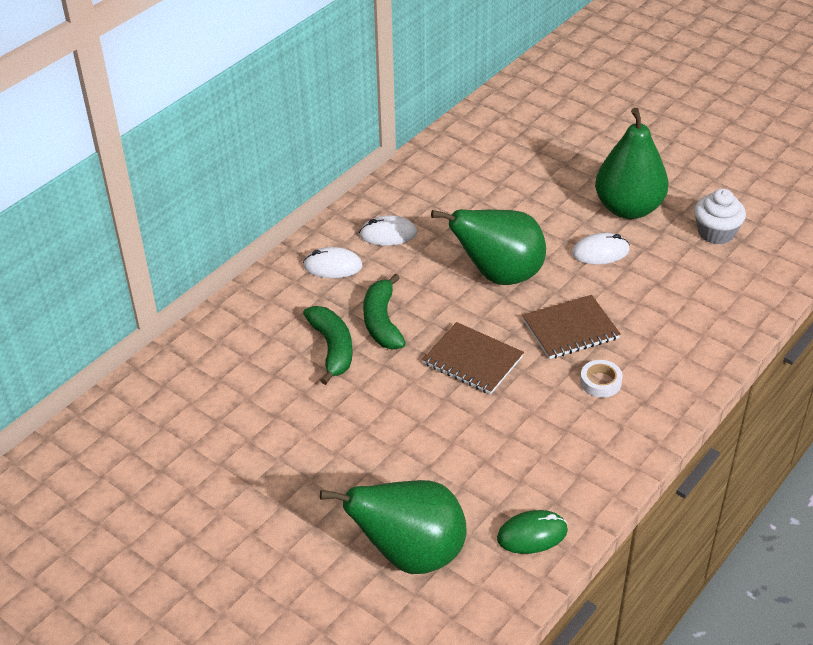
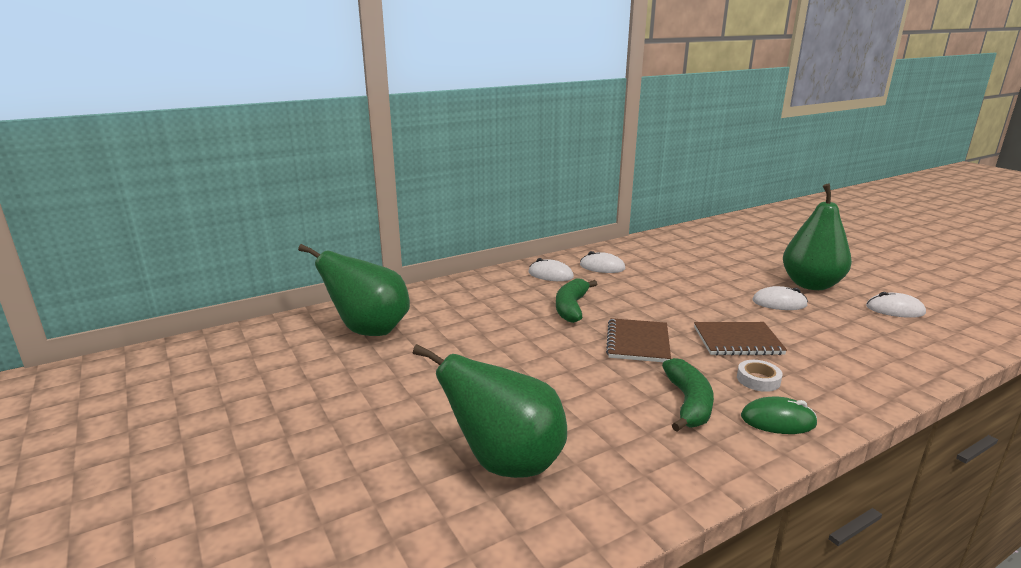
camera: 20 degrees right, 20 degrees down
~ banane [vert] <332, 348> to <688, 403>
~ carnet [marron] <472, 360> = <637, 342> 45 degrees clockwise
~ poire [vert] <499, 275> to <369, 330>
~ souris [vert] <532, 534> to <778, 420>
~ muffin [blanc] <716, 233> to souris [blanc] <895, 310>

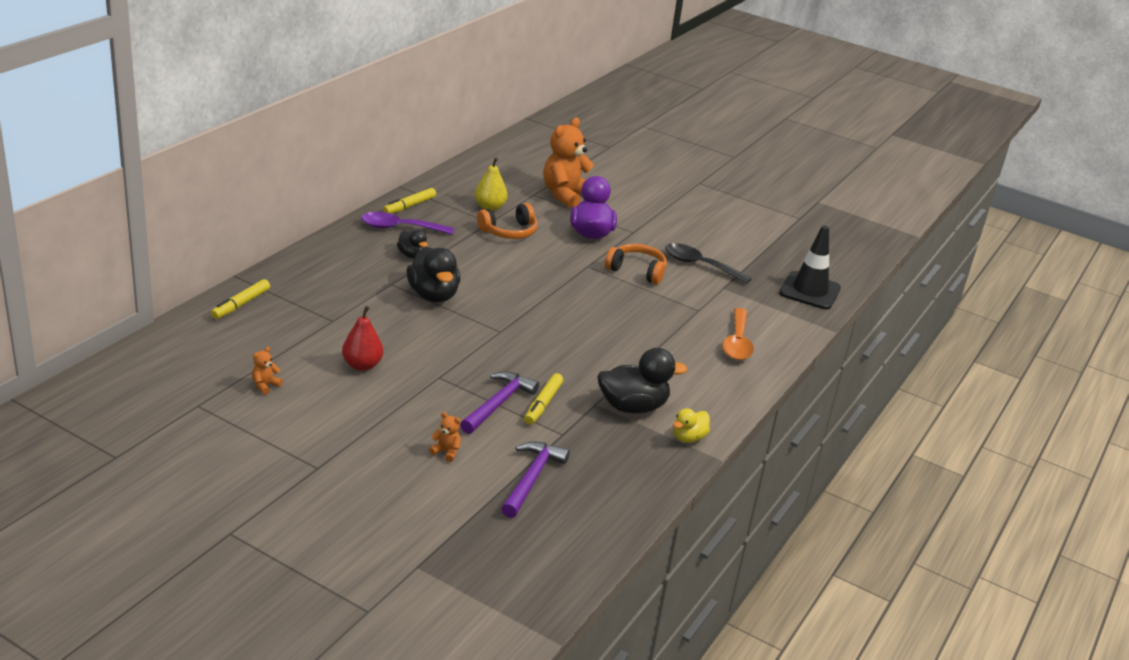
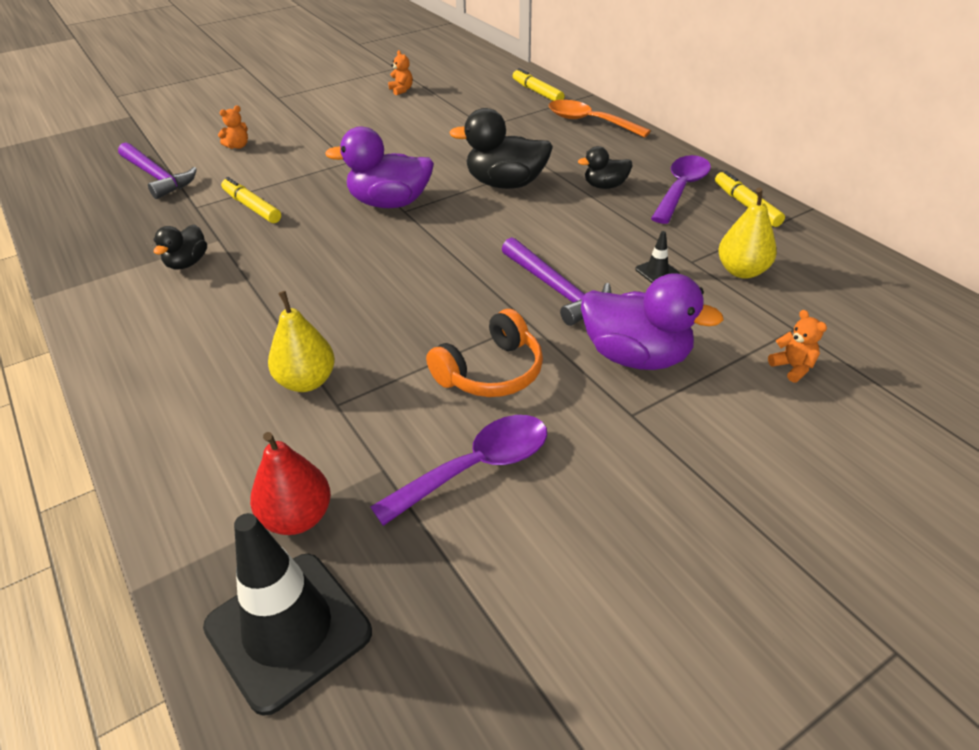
camera: 120 degrees right, 10 degrees up
~ poire [rouge] <362, 365> to <297, 517>
~ marteau [violet] <498, 404> to <556, 289>
~ casque audio [orange] <509, 231> to cône de chantier [noir] <657, 271>
~ ours en peluche [orange] <566, 195> = <792, 367> x0.40
~ canard [noir] <633, 407> = <187, 263> x0.56
~ cuillère [noir] <700, 265> to cuillère [violet] <476, 468>
- canard [jaune] <688, 438>
~ cuillère [orange] <737, 342> to <590, 122>
+ poire [jaune] <306, 381>
+ canard [violet] <389, 203>

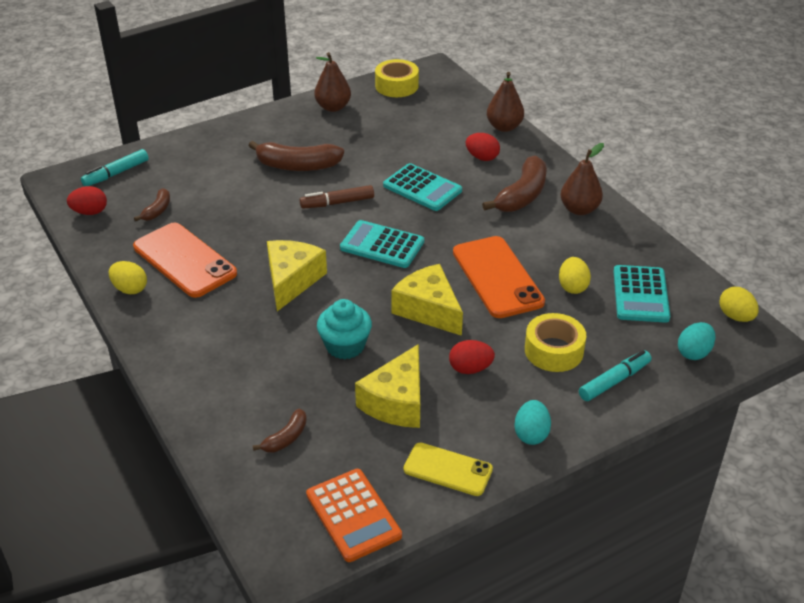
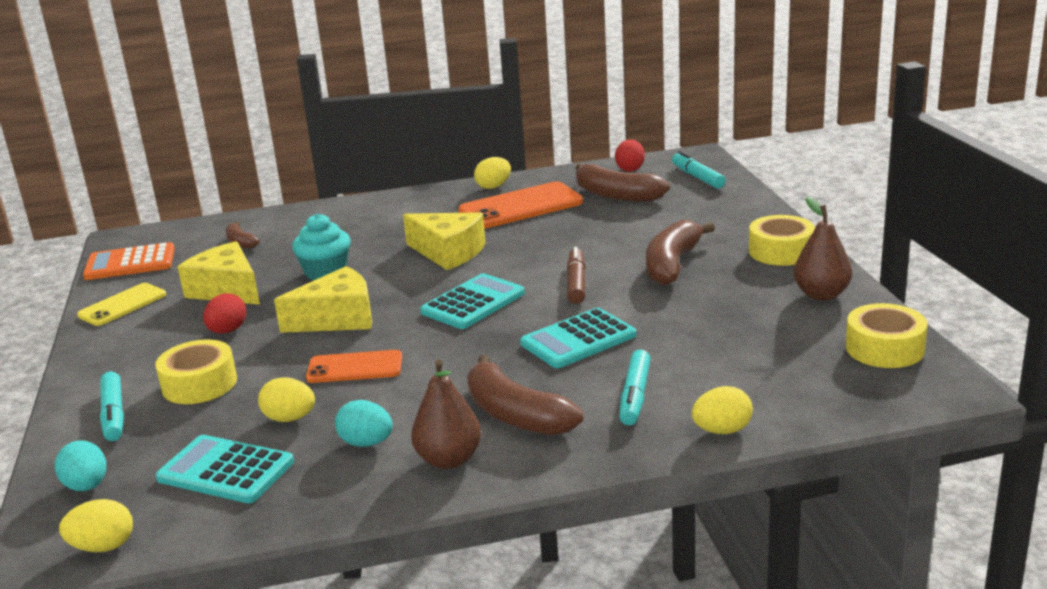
camera: 110 degrees right, 15 degrees down
~ banane [marron] <157, 210> = <616, 195> x1.90
~ téléphone [orange] <497, 277> = <354, 368> x0.61
~ œuf [rouge] <482, 157> to feutre [turquoise] <635, 396>
~ poire [marron] <504, 127> to œuf [jaune] <722, 430>
~ œuf [turquoise] <531, 434> to <366, 443>
+ ruban adhésif [jaune] <781, 251>

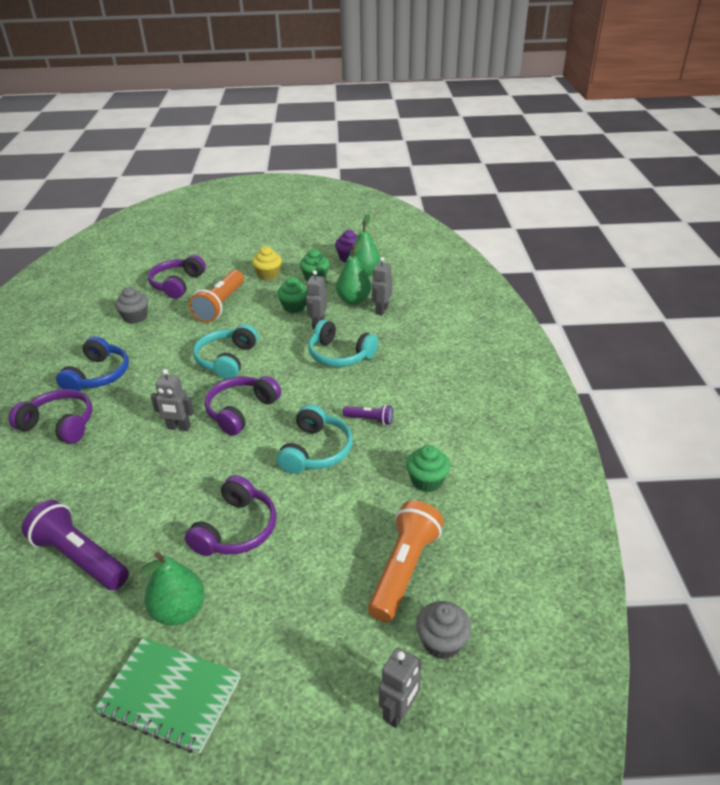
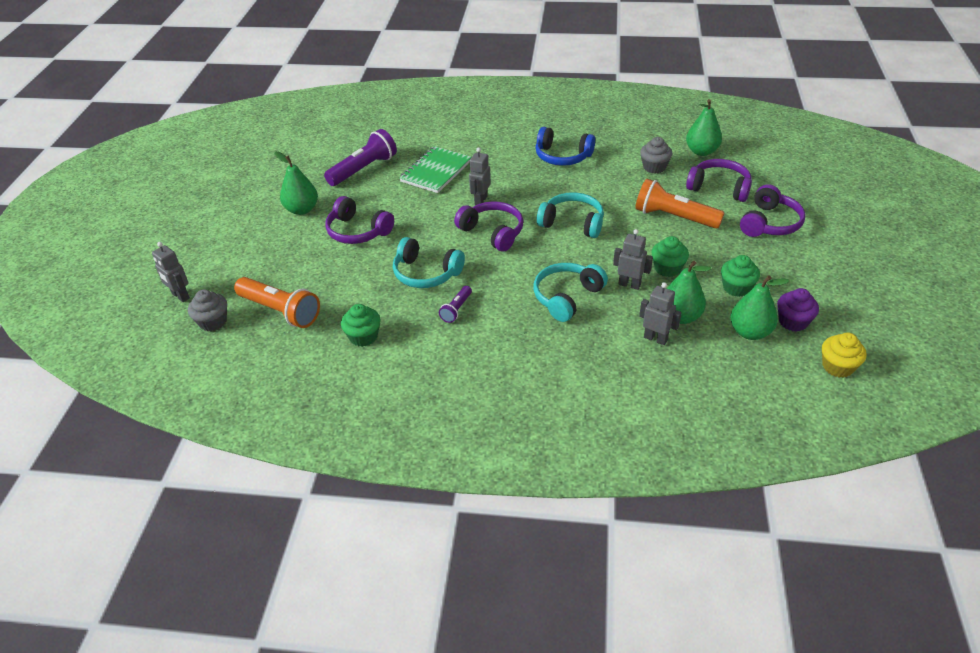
camera: 100 degrees right, 5 degrees up
~ casque audio [violet] <60, 424> to <769, 223>
~ carnet [vert] <170, 695> to <436, 171>
~ muffin [jaune] <268, 275> to <837, 367>
+ poire [vert] <701, 151>

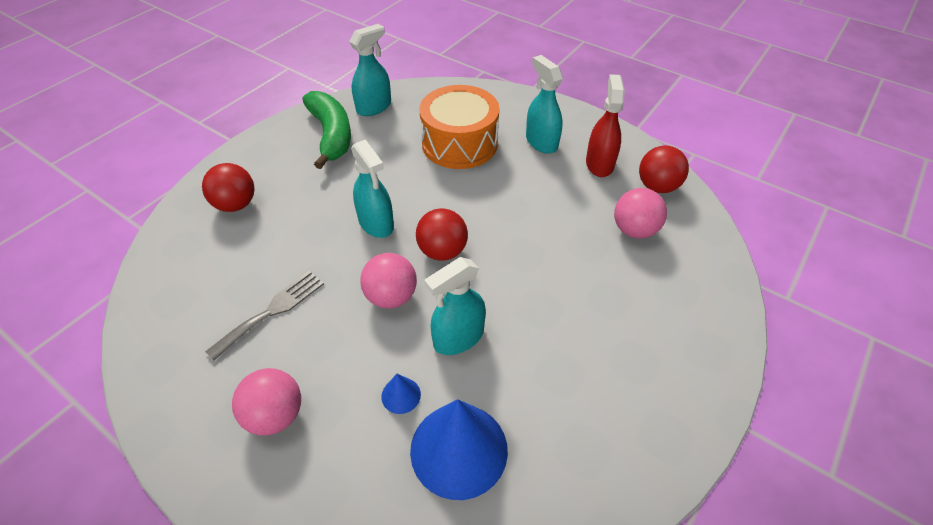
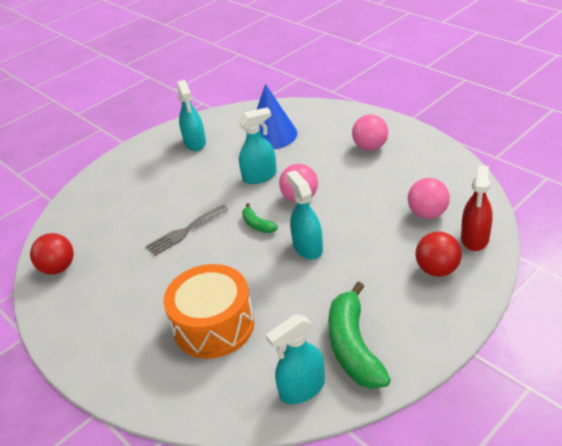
camera: 165 degrees left, 10 degrees down
~ fourchette [gris] <272, 311> to <184, 231>
- cône [bleu] <401, 395>
~ balle [rouge] <442, 251> to banane [vert] <257, 225>
~ vaporisateur [turquoise] <541, 142> to <195, 143>
~ vaporisateur [rouge] <599, 164> to <475, 238>
~ balle [rose] <634, 230> to <427, 214>

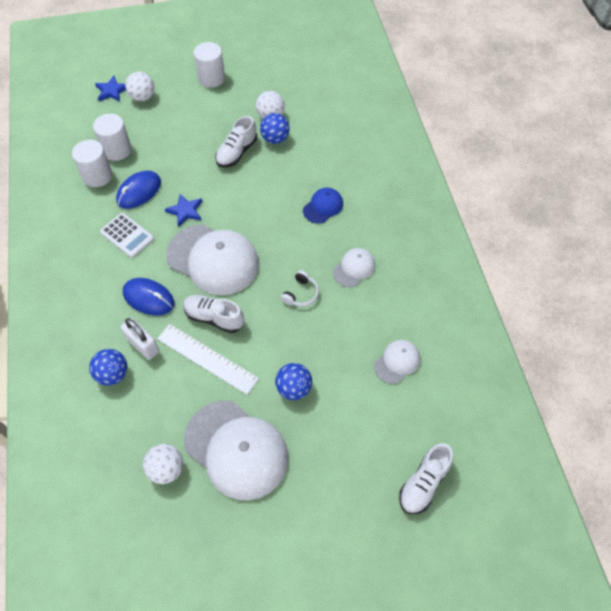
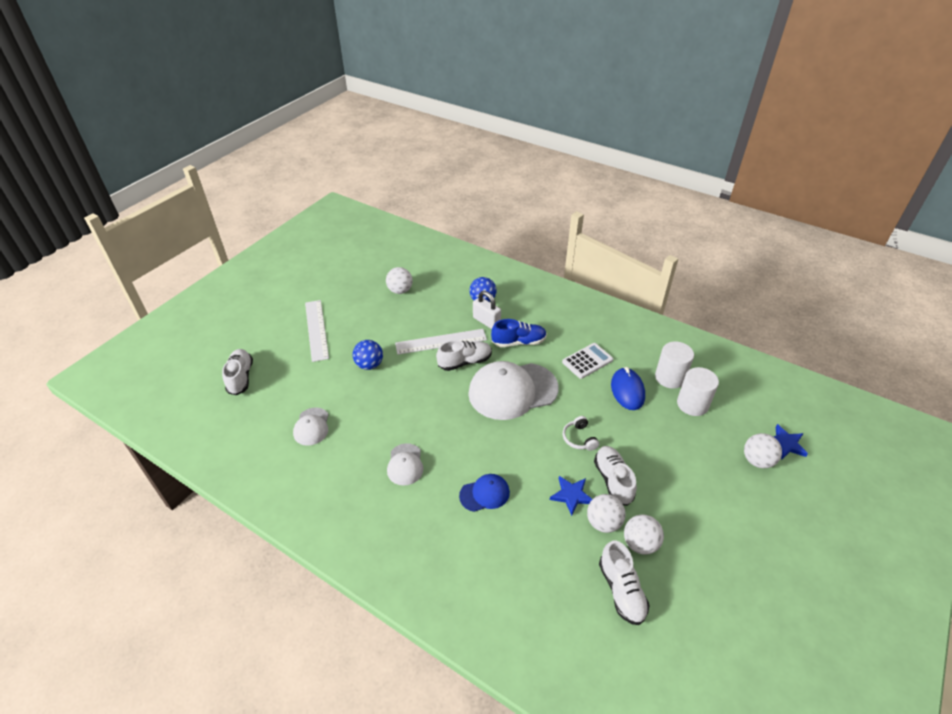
camera: 135 degrees right, 15 degrees down
~ calculatrice [blanc] <127, 235> = <587, 361> 150 degrees clockwise
~ cadenas [blanc] <143, 345> = <486, 321> 45 degrees clockwise
~ souris [bleu] <149, 298> to chaussure [bleu] <519, 342>
~ étoile [bleu] <185, 211> to <571, 495>
- casquette [blanc] <236, 449>
- cylindre [blanc] <211, 78>
~ balle [bleu] <275, 139> to balle [blanc] <603, 522>
~ casque audio [blanc] <301, 294> to <579, 438>
~ casquette [bleu] <323, 207> = <484, 494> 105 degrees counterclockwise
+ règle [blanc] <316, 330>
+ chaussure [blanc] <621, 590>

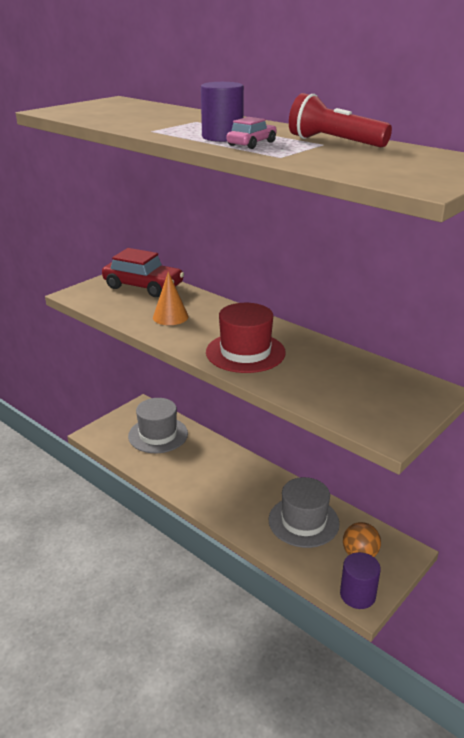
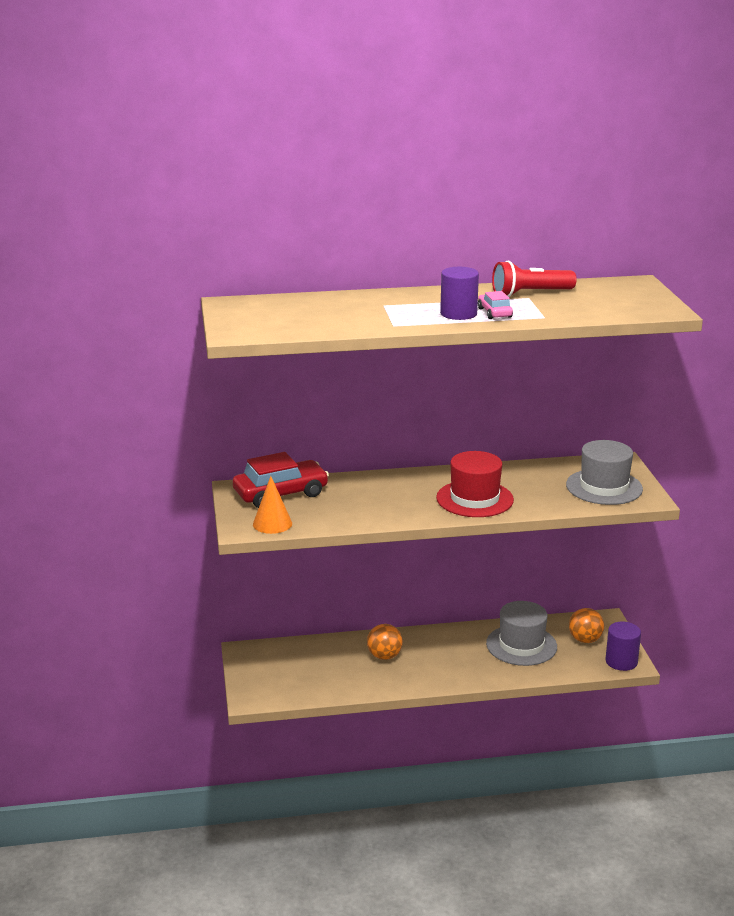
camera: 50 degrees left, 5 degrees down
~ chapeau [gris] <158, 435> to <604, 487>
~ cône [orange] <170, 317> to <272, 523>
+ balle [orange] <384, 656>

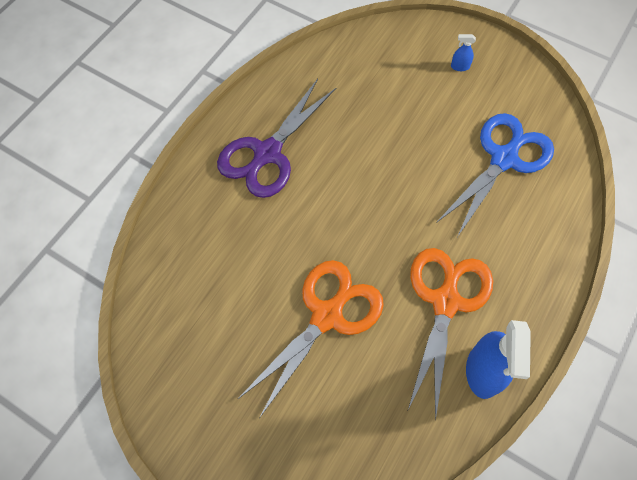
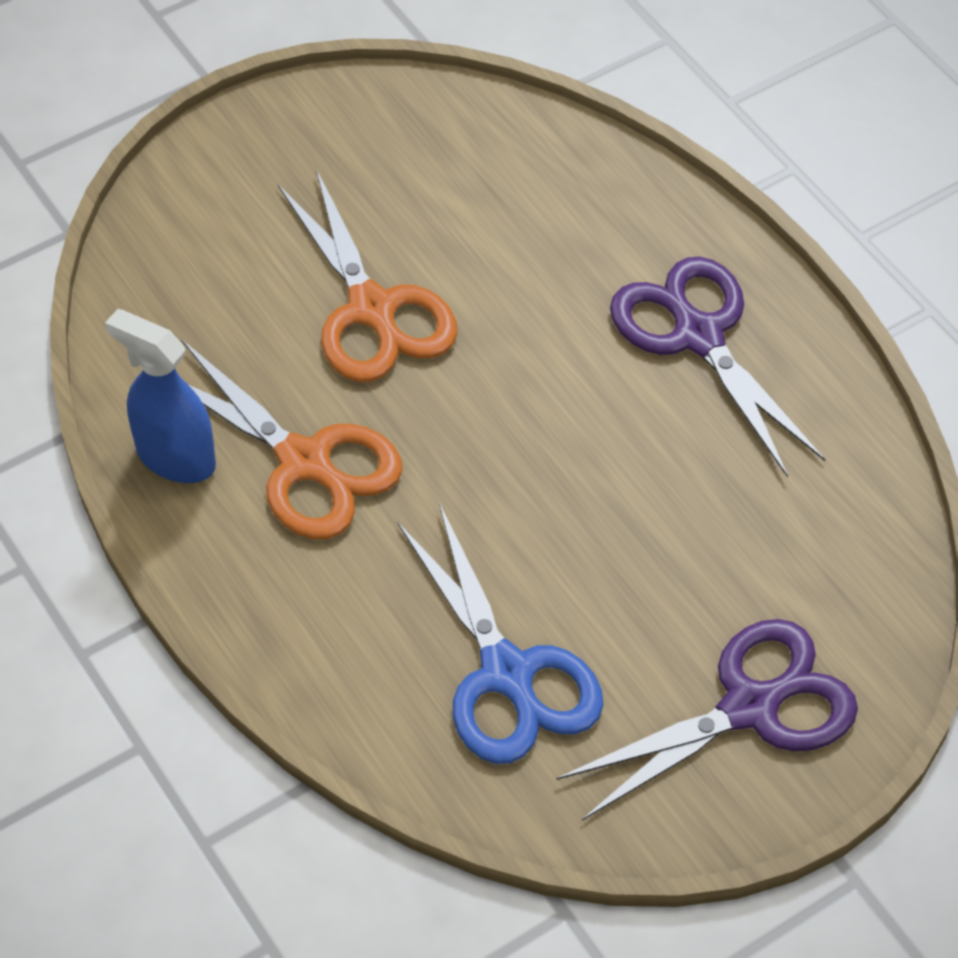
camera: 115 degrees right, 10 degrees down
~ vaporisateur [bleu] <459, 67> to ciseaux [violet] <750, 708>

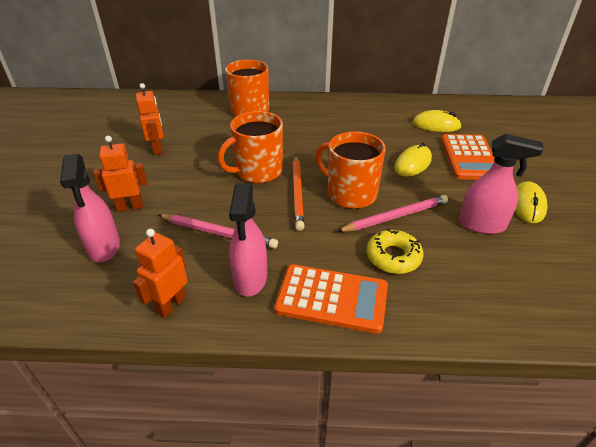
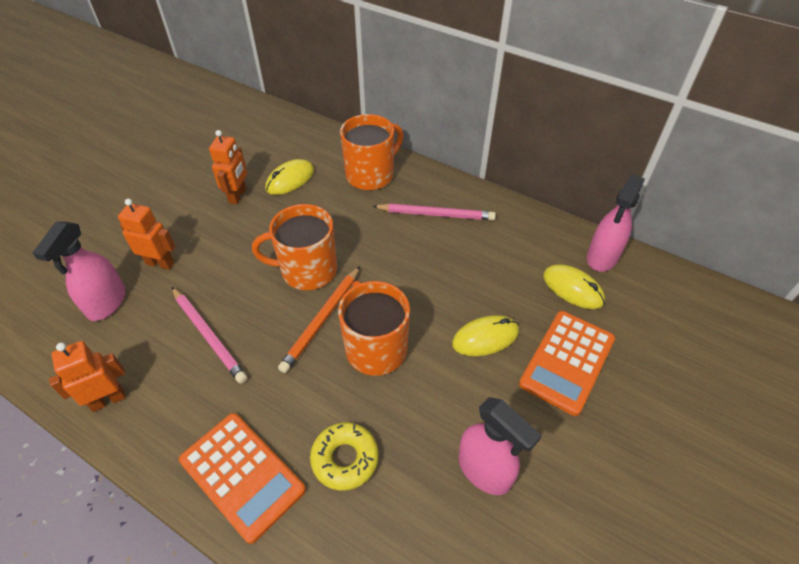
camera: 30 degrees right, 10 degrees up
~ vaporisateur [rose] <250, 279> to <602, 257>
~ crayon [rose] <395, 217> to <435, 214>
~ souris [jaune] <527, 205> to <290, 180>

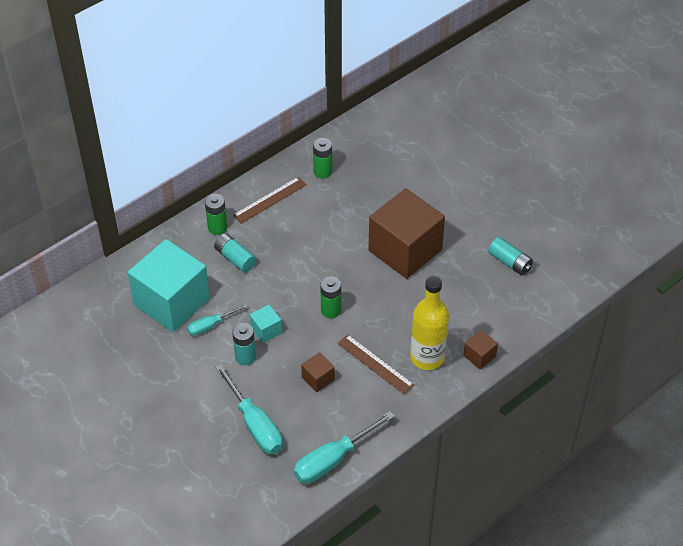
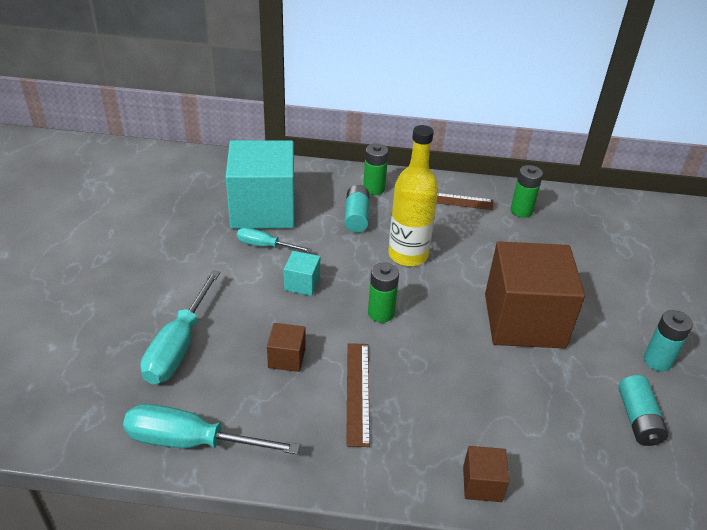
camera: 45 degrees right, 10 degrees down
~ pile [turquoise] <245, 357> to <657, 361>
~ bouteille [jaune] <427, 357> to <408, 255>

